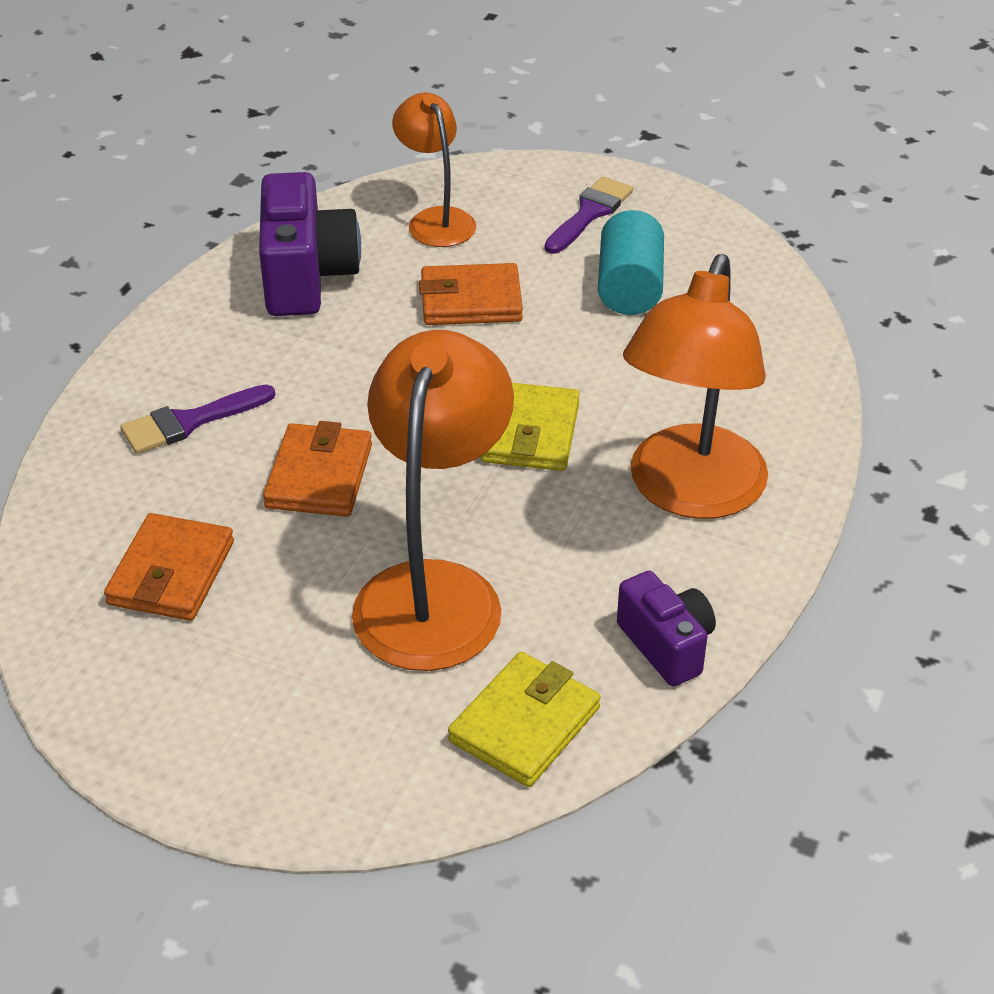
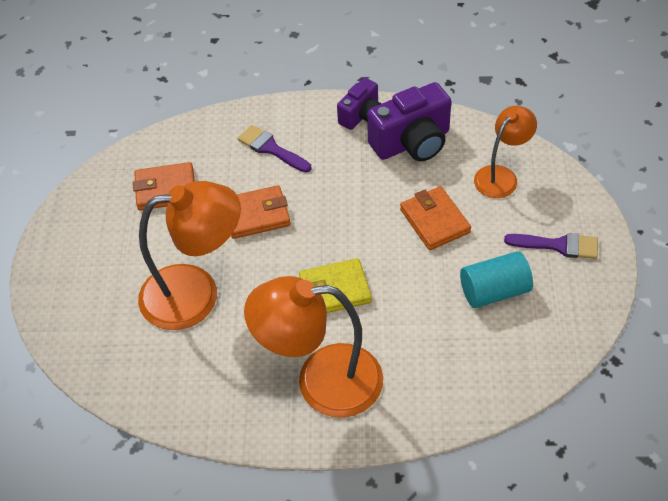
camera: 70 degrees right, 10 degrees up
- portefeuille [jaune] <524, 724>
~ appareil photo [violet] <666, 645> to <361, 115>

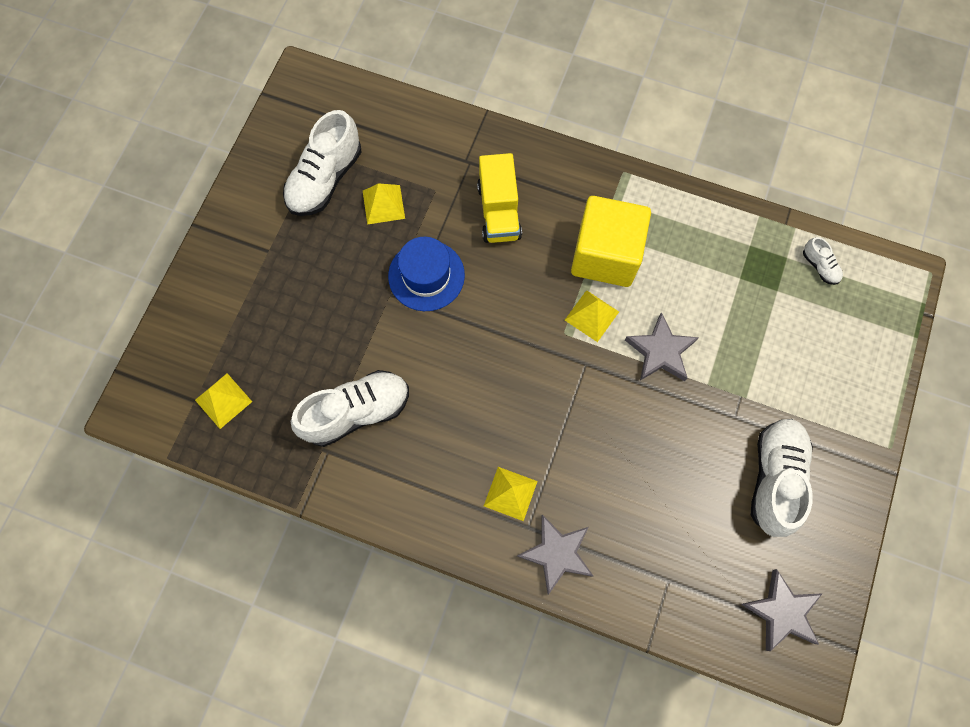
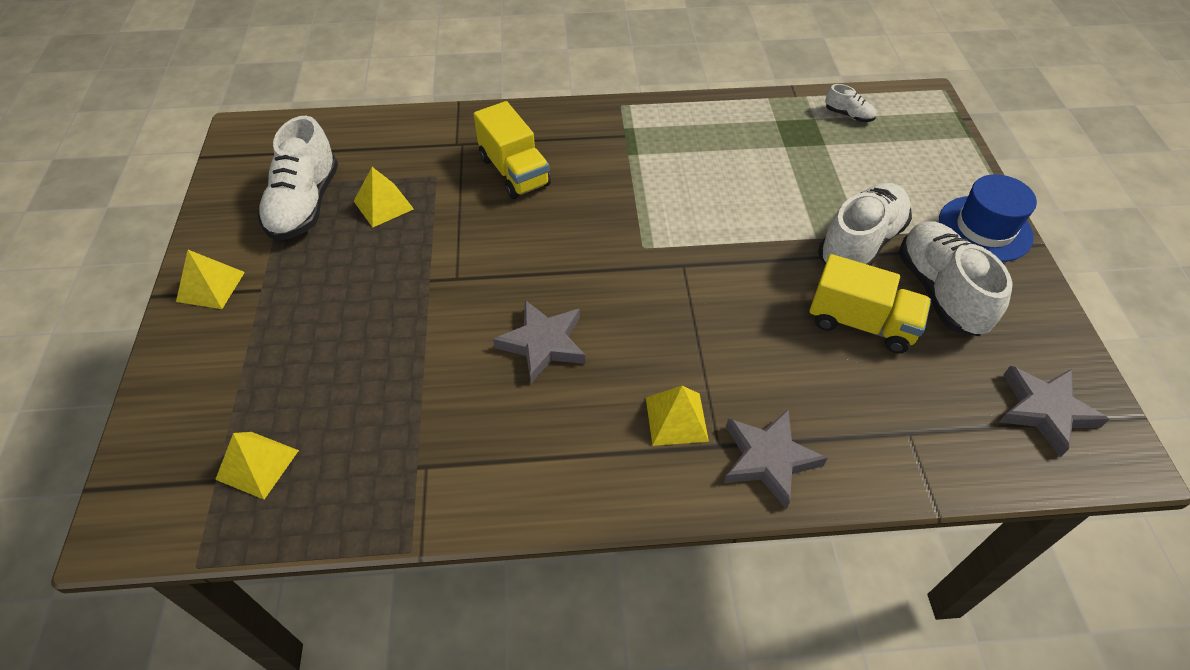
camera: 25 degrees left, 20 degrees down
~ chaussure [blanc] <356, 412> to <860, 243>
~ chapeau [bleu] <426, 275> to <985, 228>
~ pyramide [jaune] <592, 316> to <211, 286>
- cube [jaune] <605, 255>
~ étoile [gris] <660, 351> to <543, 344>
+ camion [jaune] <861, 323>

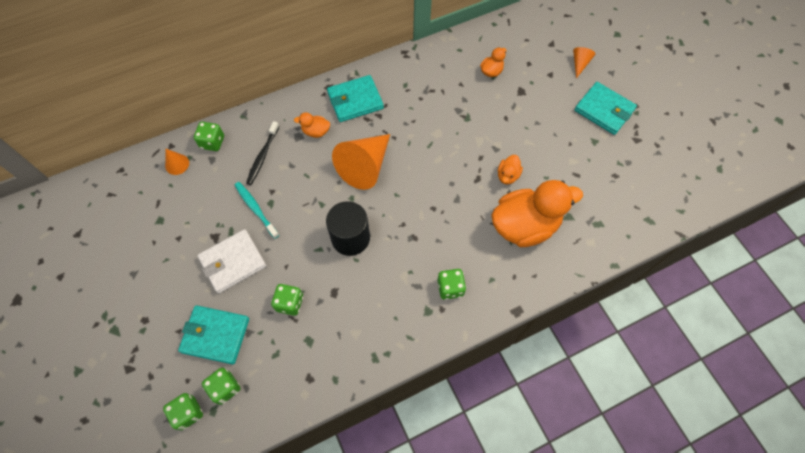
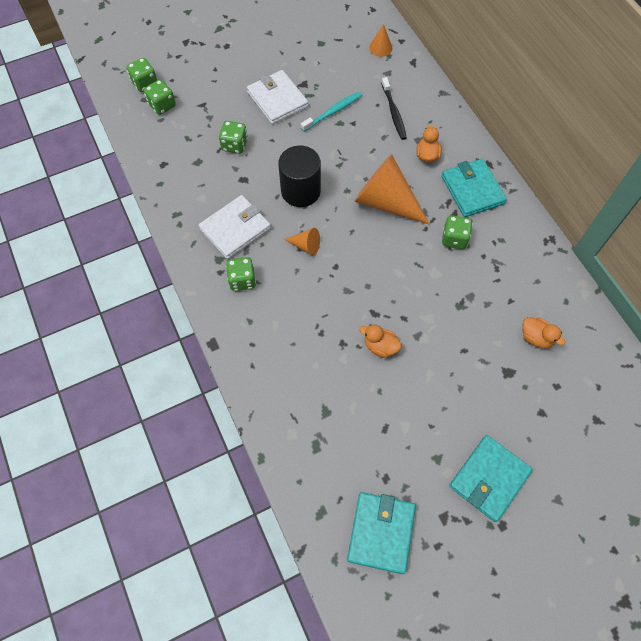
camera: 90 degrees right, 0 degrees up
~ portefeuille [turquoise] <215, 335> to <381, 532>
~ dé [vert] <212, 142> to <454, 239>
~ brosse à dents [noir] <263, 156> = <393, 112> 120 degrees counterclockwise
- canard [orange] <524, 226>
~ cône [orange] <580, 64> to <305, 245>
+ portefeuille [blanc] <235, 229>

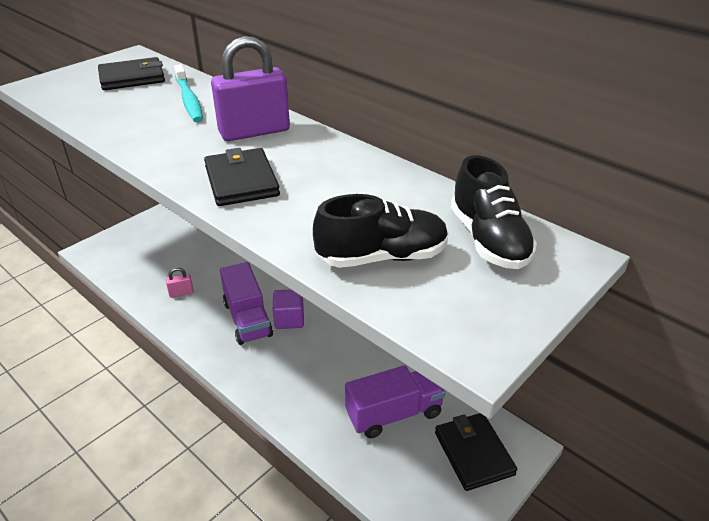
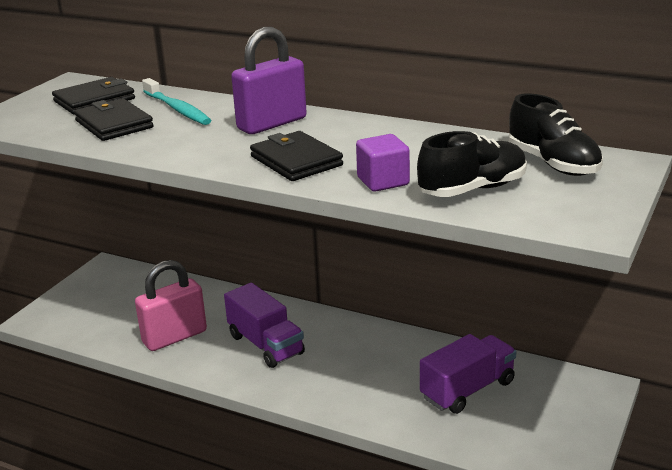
camera: 15 degrees left, 10 degrees down
~ cadenas [rose] <181, 293> = <174, 337> x2.27
~ cube [violet] <289, 319> to <383, 181>
~ portefeuille [noir] <473, 453> to <114, 124>

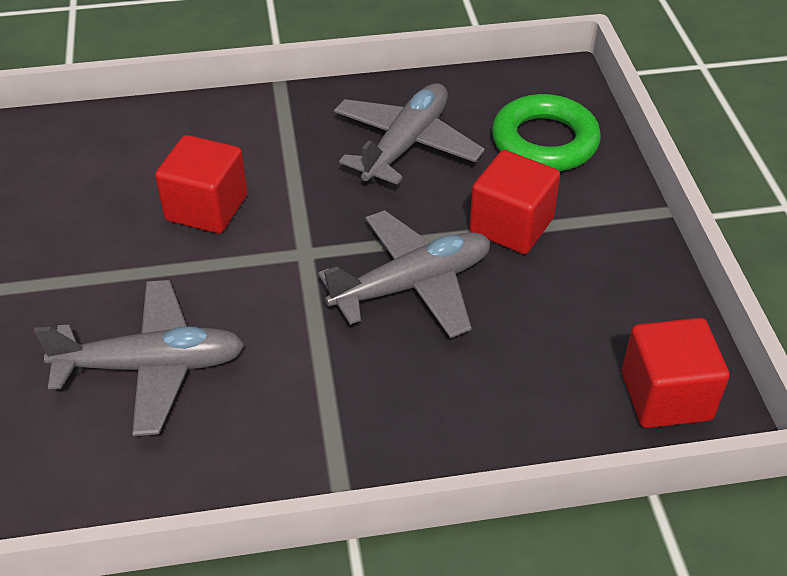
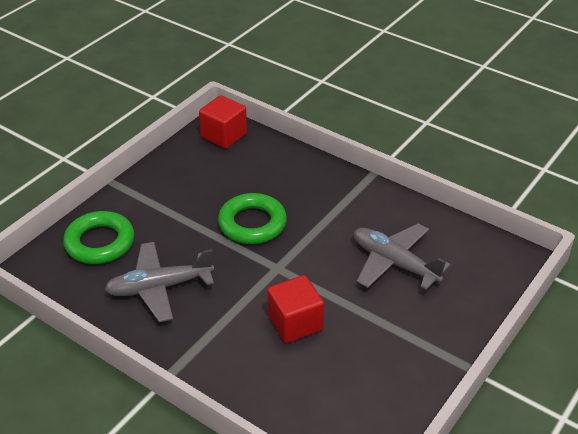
camera: 135 degrees left, 5 degrees down
~ avion [gris] <412, 285> to anneau [vert] <252, 223>
- cube [rouge] <511, 225>

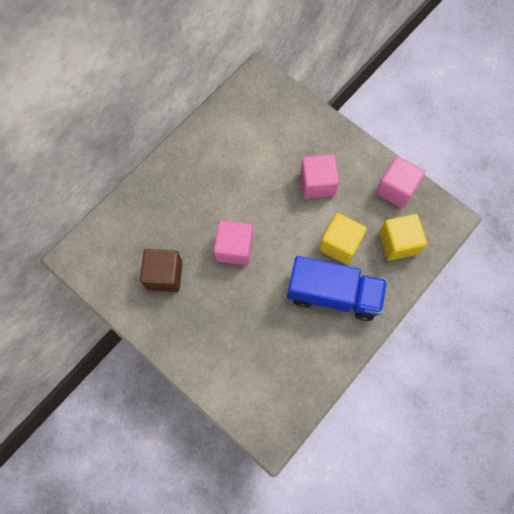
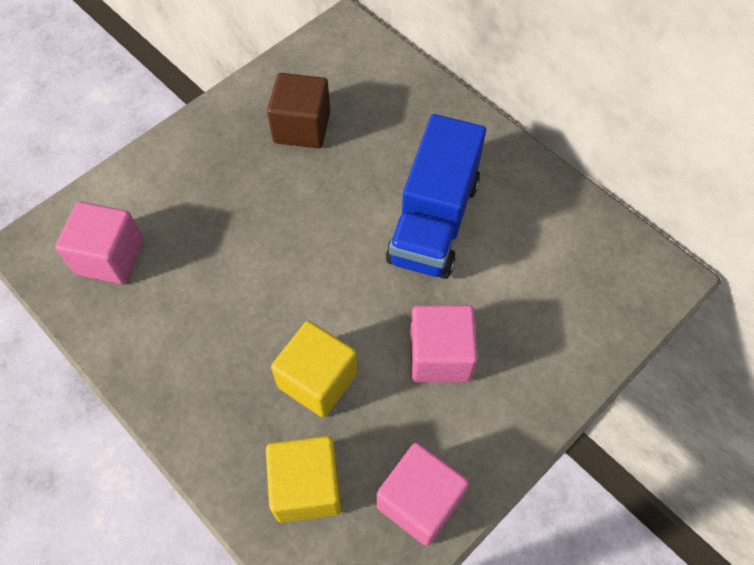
camera: 95 degrees right, 10 degrees down
~ cube [rose] <234, 248> to <110, 257>
~ camion [bleu] <333, 294> to <433, 221>

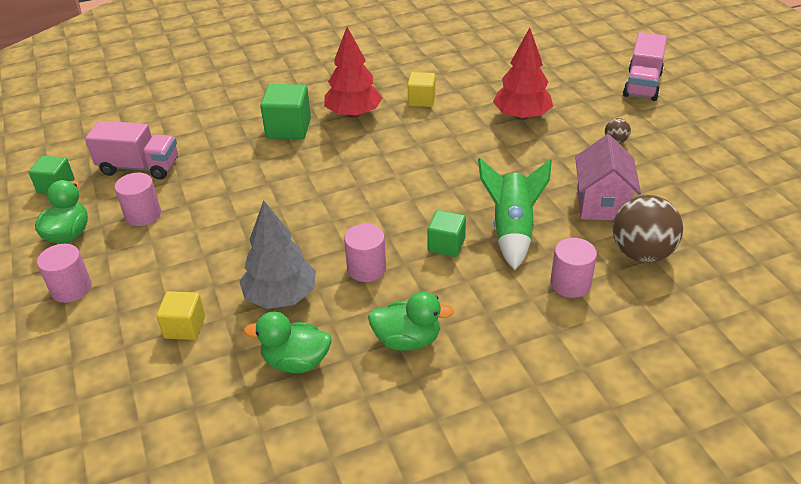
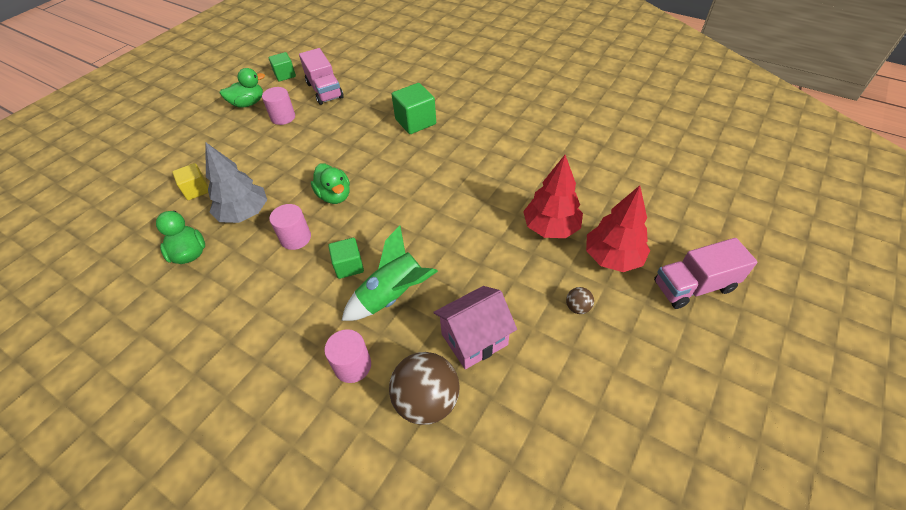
camera: 55 degrees right, 10 degrees up
- cylindre [rose] <71, 289>
~ arbre [rouge] <353, 114> to <612, 257>
~ canard [vert] <407, 340> to <335, 196>
- cube [jaune] <421, 100>

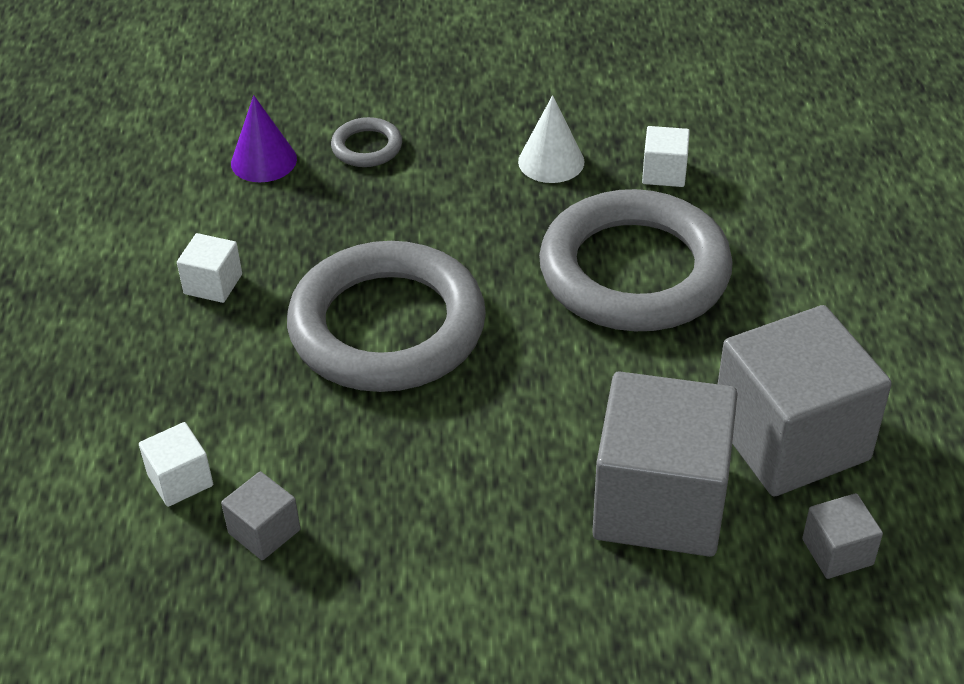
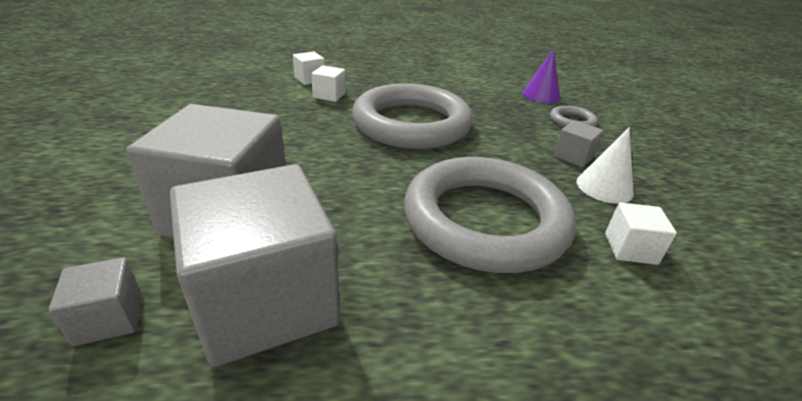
camera: 85 degrees right, 10 degrees down
~ cube [blanc] <213, 284> to <329, 95>
~ cube [gris] <264, 531> to <573, 156>

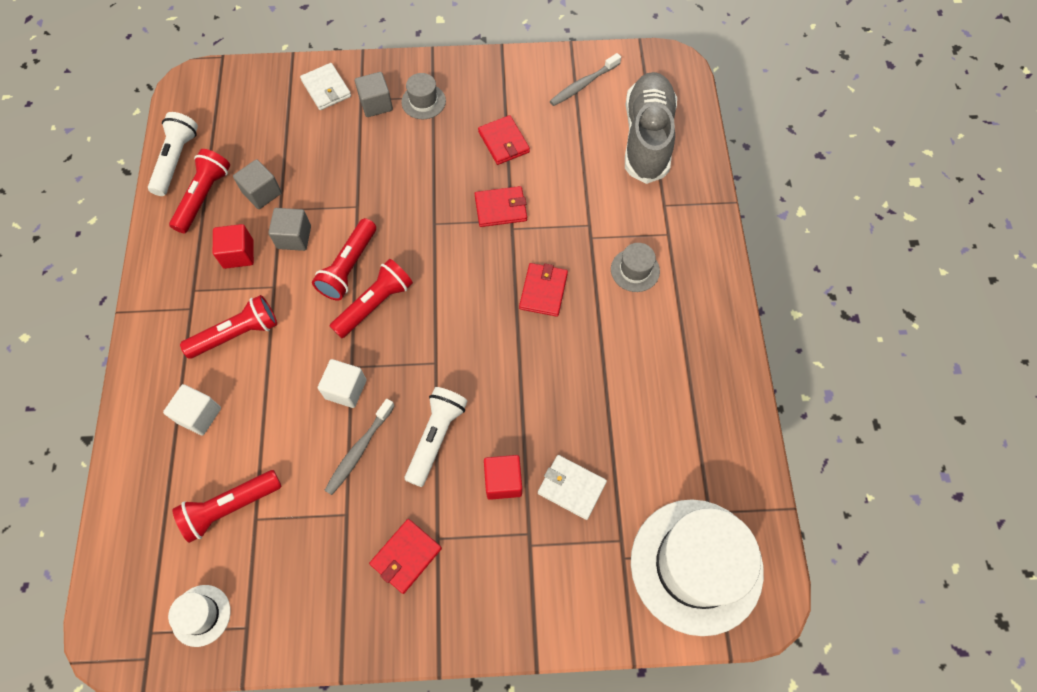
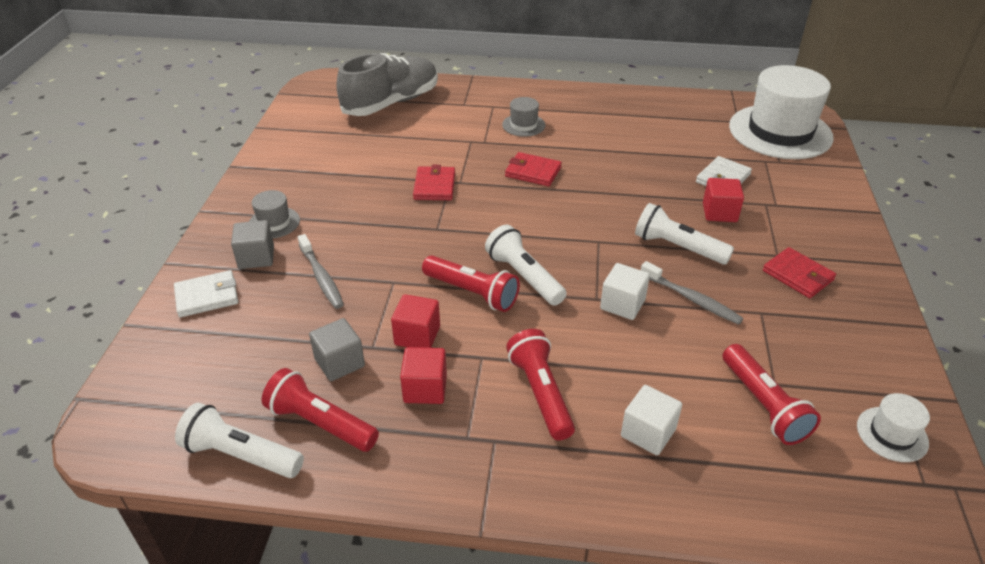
camera: 80 degrees left, 25 degrees down
~ cube [gris] <294, 237> to cube [rouge] <417, 336>
~ lampe de poche [rouge] <375, 304> to lampe de poche [blanc] <524, 276>
- portefeuille [rouge] <503, 142>
~ brosse à dents [gris] <583, 85> to <321, 277>
~ chaussure [gris] <647, 138> = <391, 103> 120 degrees clockwise

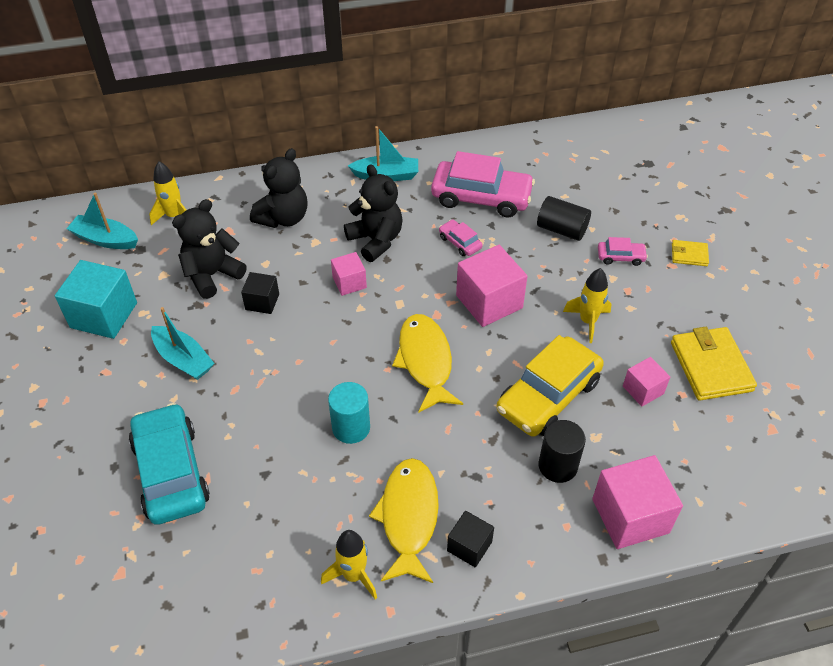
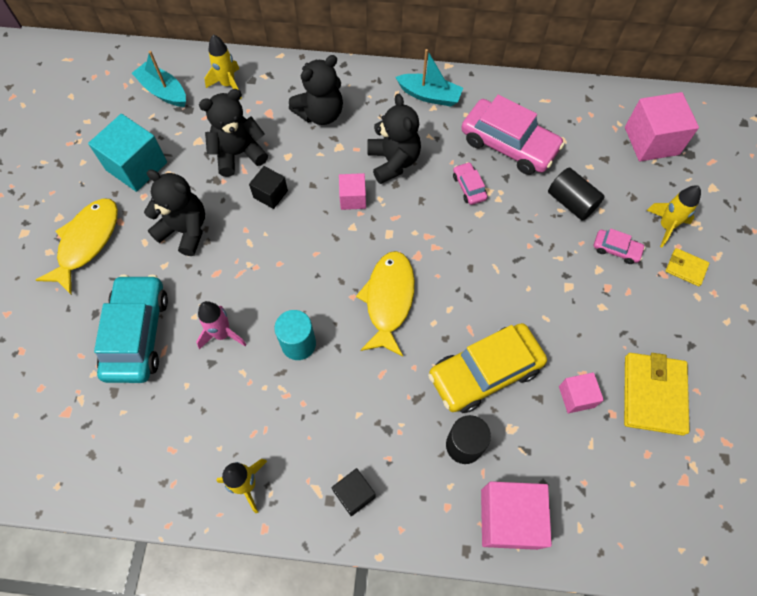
camera: 20 degrees right, 15 degrees up
~ bateau [turquoise] <183, 359> to ours en peluche [noir] <185, 230>
~ poisson [jaune] <409, 517> to <87, 242>
~ cube [rose] <489, 302> to <651, 141>
~ fusée [jaune] <587, 321> to <666, 226>
+ fusée [rose] <222, 334>

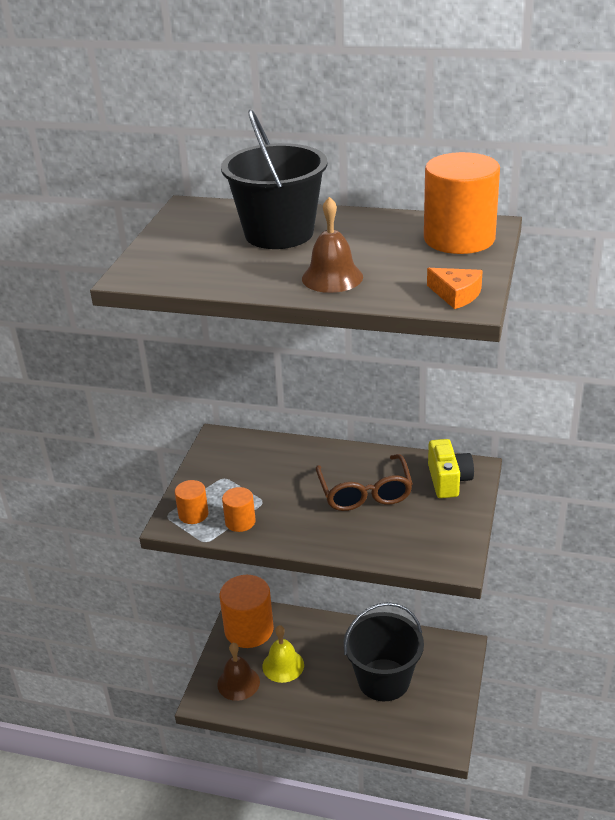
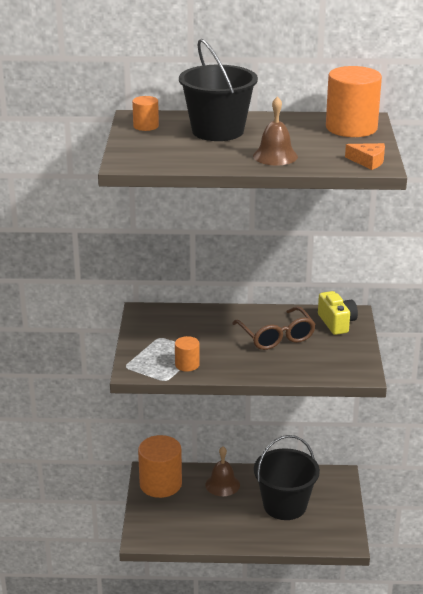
camera: 15 degrees left, 5 degrees down
~ cylindre [orange] <193, 514> to <146, 126>
~ cloche [marron] <238, 683> to <222, 484>
- cloche [jaune] <283, 665>

